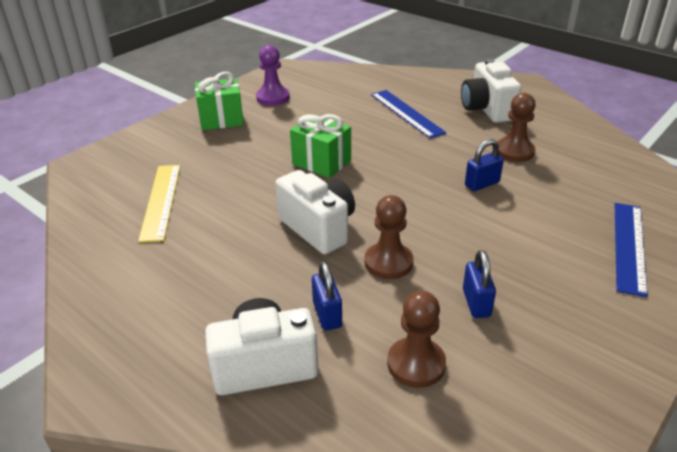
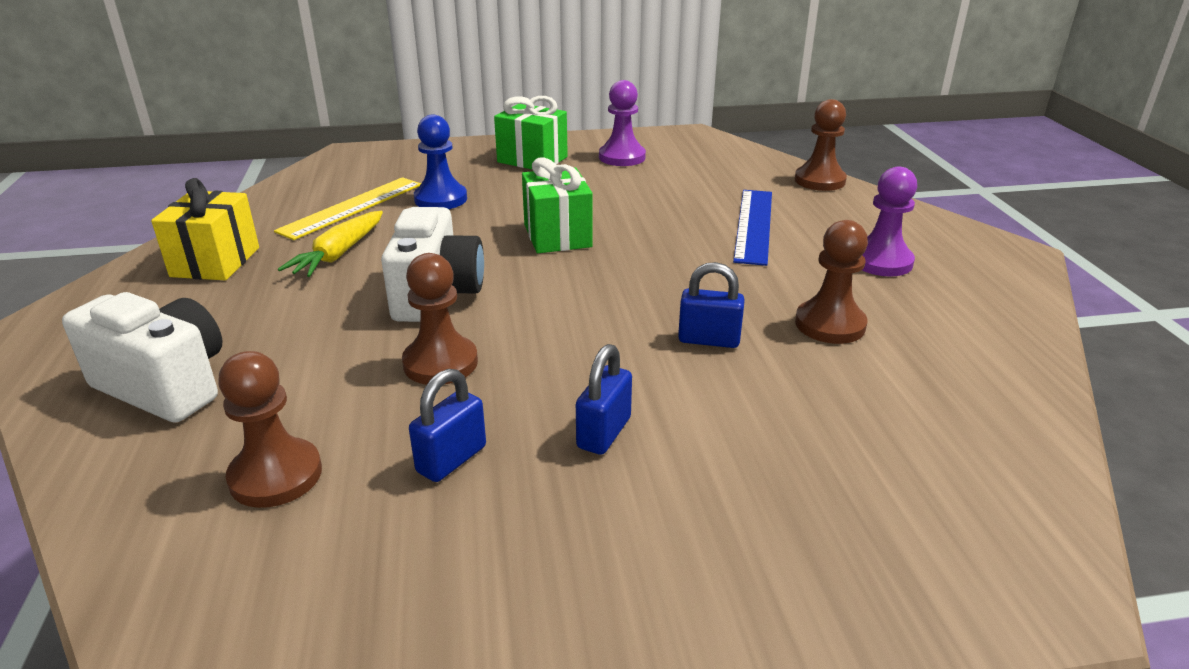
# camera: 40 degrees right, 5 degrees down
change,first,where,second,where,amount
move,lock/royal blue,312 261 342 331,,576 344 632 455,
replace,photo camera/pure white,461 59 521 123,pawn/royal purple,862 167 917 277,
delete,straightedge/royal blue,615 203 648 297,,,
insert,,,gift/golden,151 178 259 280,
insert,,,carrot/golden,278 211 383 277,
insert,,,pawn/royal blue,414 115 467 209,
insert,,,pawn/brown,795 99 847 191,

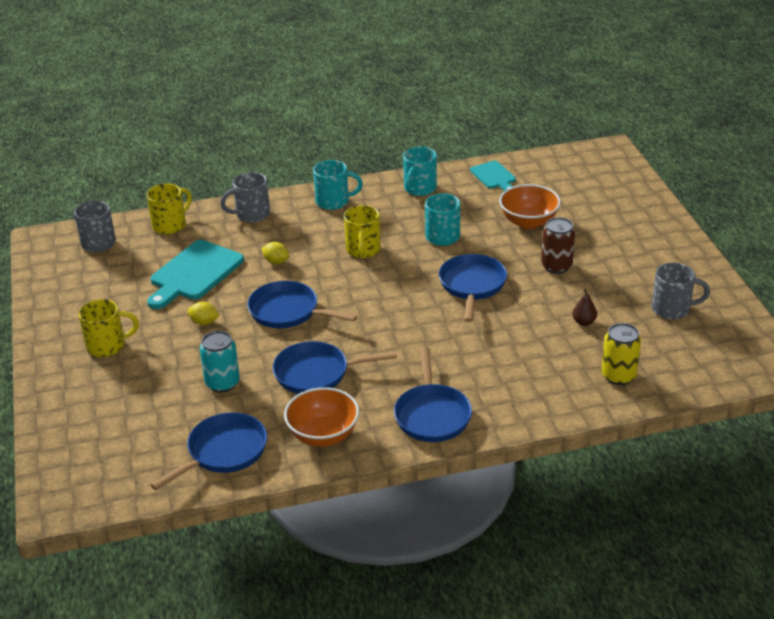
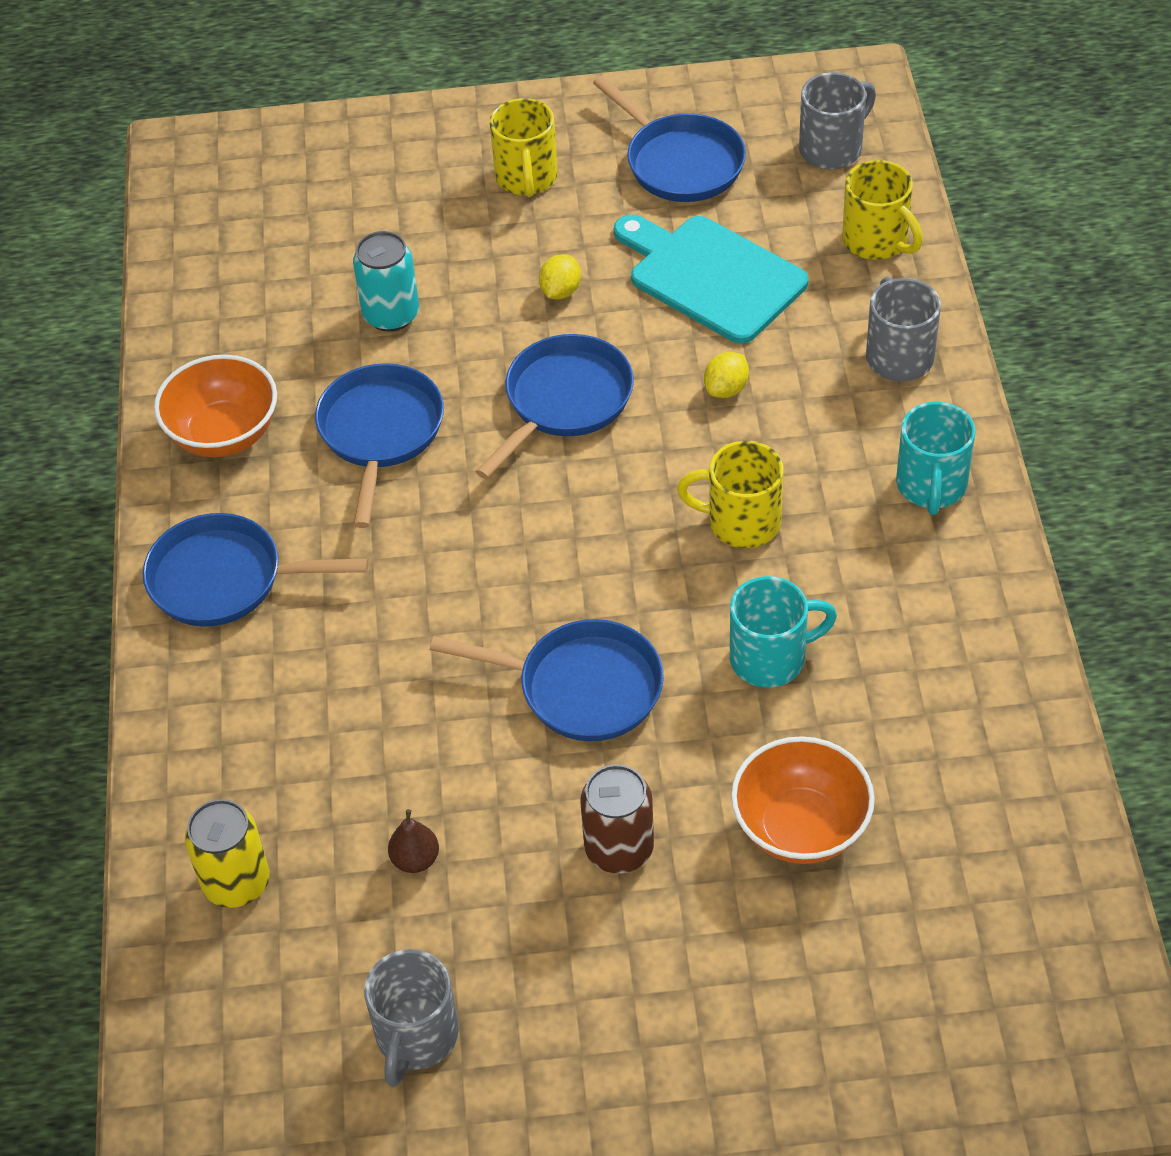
# camera: 100 degrees right, 15 degrees up
change,first,where,second,where,amount
move,frying pan/royal blue,151 412 267 490,,593 76 746 202,
delete,tea mug/aqua,403 147 437 196,,,
delete,cutting board/aqua,470 161 516 191,,,

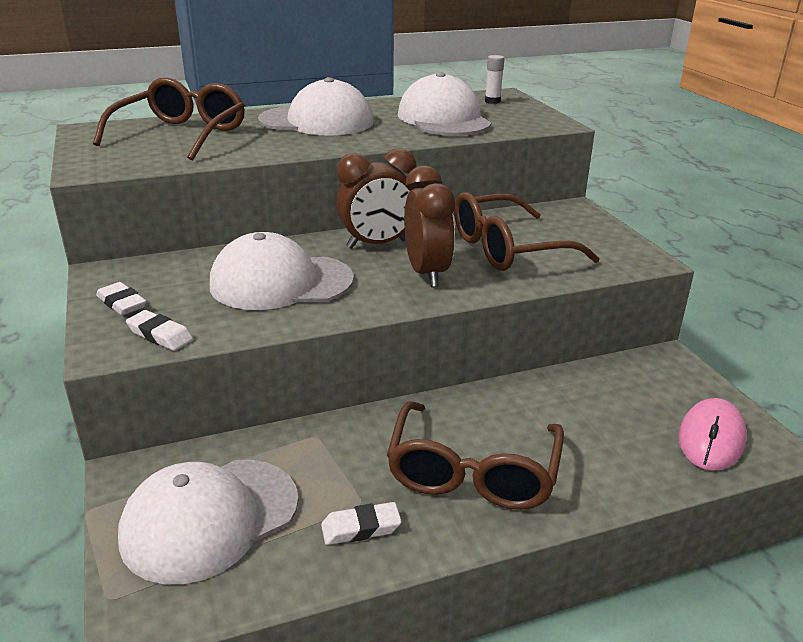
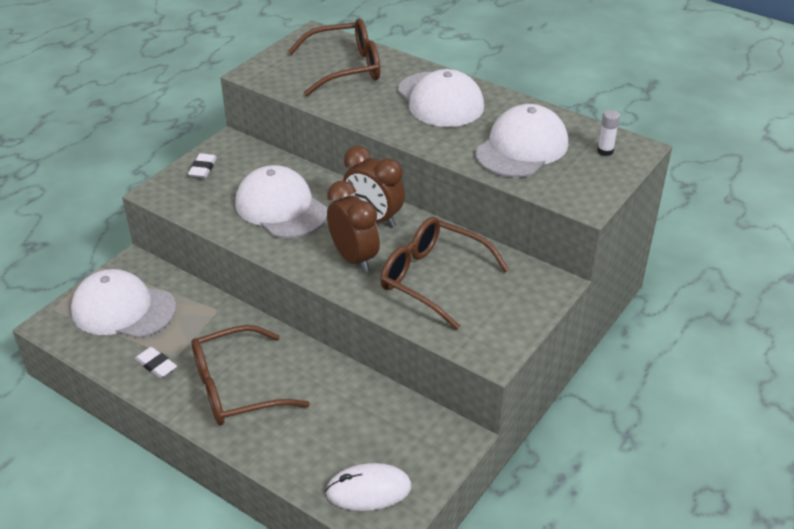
# camera: 55 degrees right, 10 degrees up
change,first,where,second,where,amount
delete,eraser/pure white,126 310 193 351,,,
rotate,clock/brown,404 166 455 287,,327 181 380 273,75 degrees counterclockwise
recolor,PC mouse/pink,678 398 747 471,PC mouse/pure white,325 463 412 511,

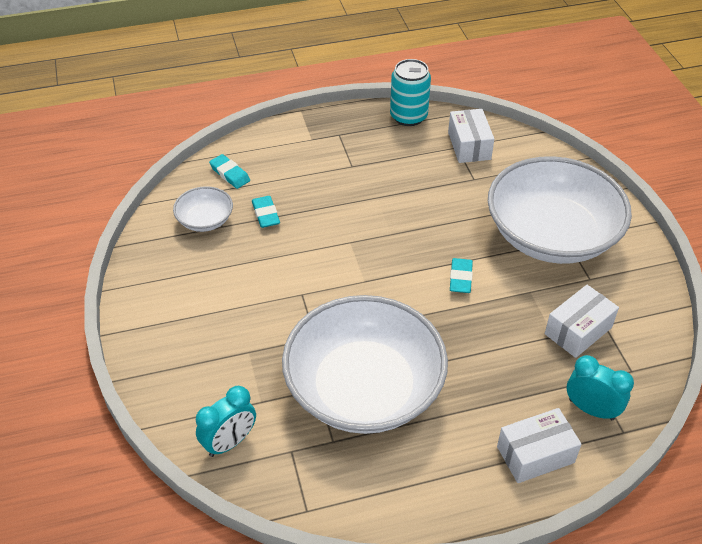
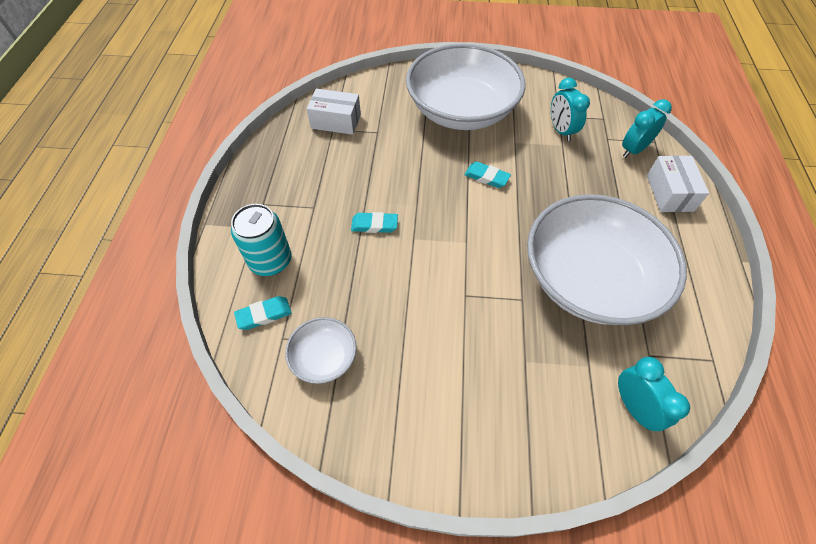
# camera: 70 degrees left, 10 degrees up
change,first,where,second,where,amount
move,eraser/aqua,252 196 280 228,,351 212 398 233,
move,soda can/aqua,390 59 431 126,,231 204 291 276,
replace,package/pure white,545 285 619 358,clock/aqua,551 78 590 141,

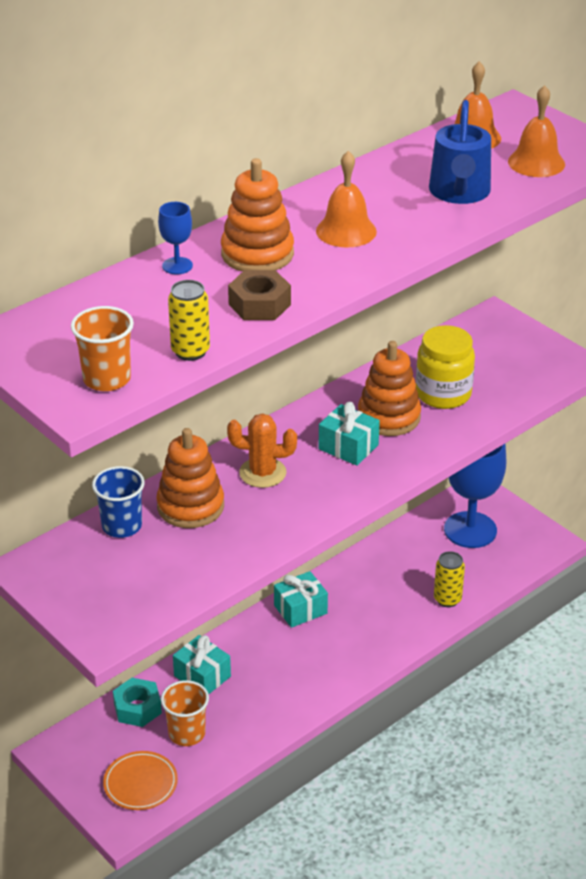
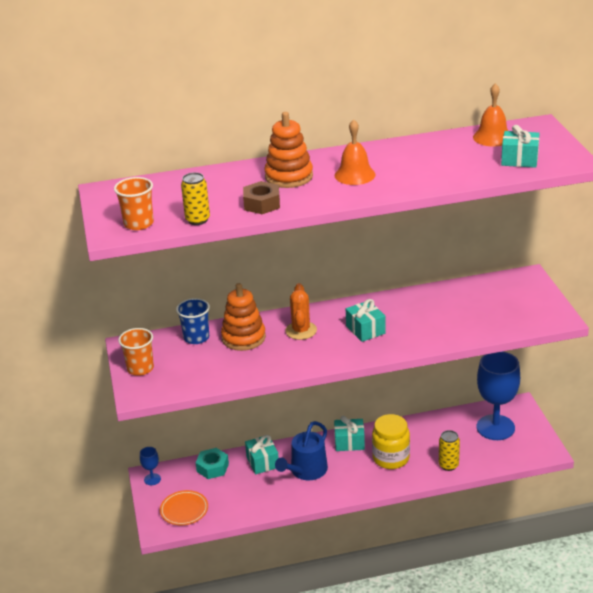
# camera: 30 degrees right, 5 degrees down
change,first,where,second,where,amount
move,goblet/royal blue,158 202 193 274,,140 447 161 485,
move,tumbler/bright orange,161 680 209 746,,118 328 154 376,
rotate,saguaro cactus/bright orange,227 413 297 488,,285 283 317 340,60 degrees clockwise
delete,stacking rings/bright orange,358 341 421 436,,,
move,preserve jar/golden,416 325 475 409,,372 414 410 469,
move,sprinkling can/royal blue,429 100 491 204,,275 421 328 480,
replace,hand bell/bright orange,508 85 565 177,gift/aqua,501 125 540 168,

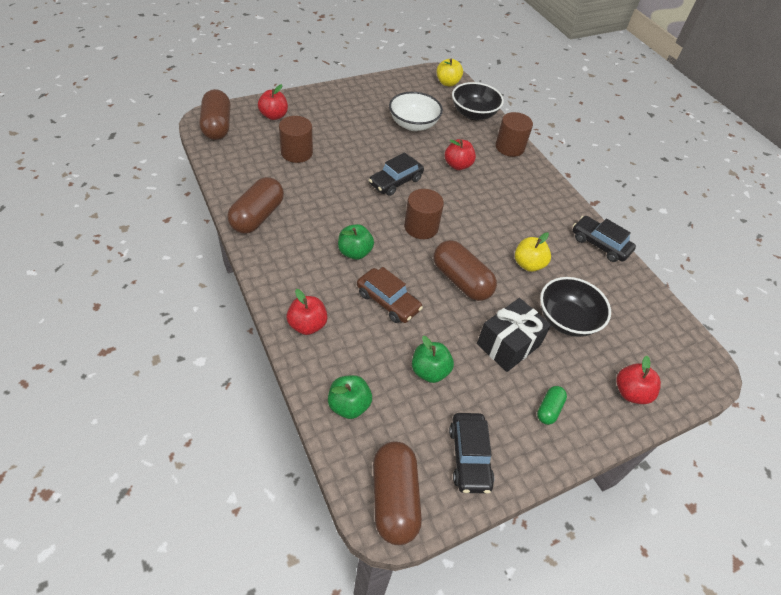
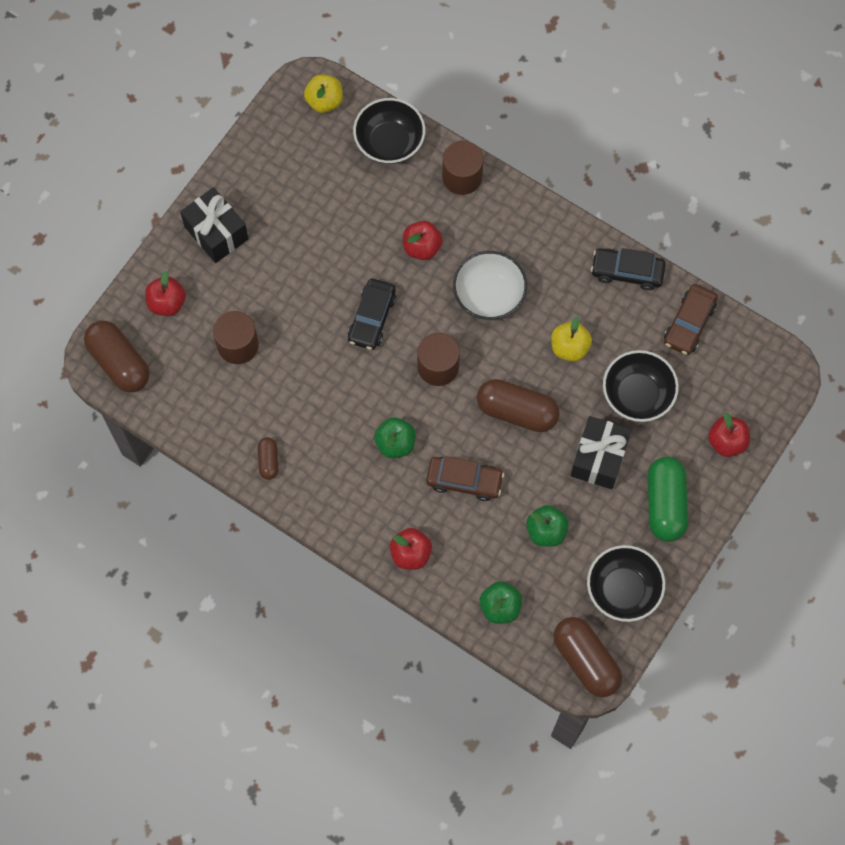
# camera: 25 degrees left, 20 degrees up
change,first,where,second,where,amount
resize,capsule/brown,227 177 284 234,,258 437 278 480,x0.51
move,bowl/pure white,389 92 443 131,,453 251 527 320,
replace,car/ebony,449 413 495 493,bowl/ebony,587 545 665 622,
resize,capsule/green,537 386 567 425,,648 457 688 542,x1.97
insert,,,gift/ebony,180 187 249 263,
insert,,,car/brown,664 284 718 355,

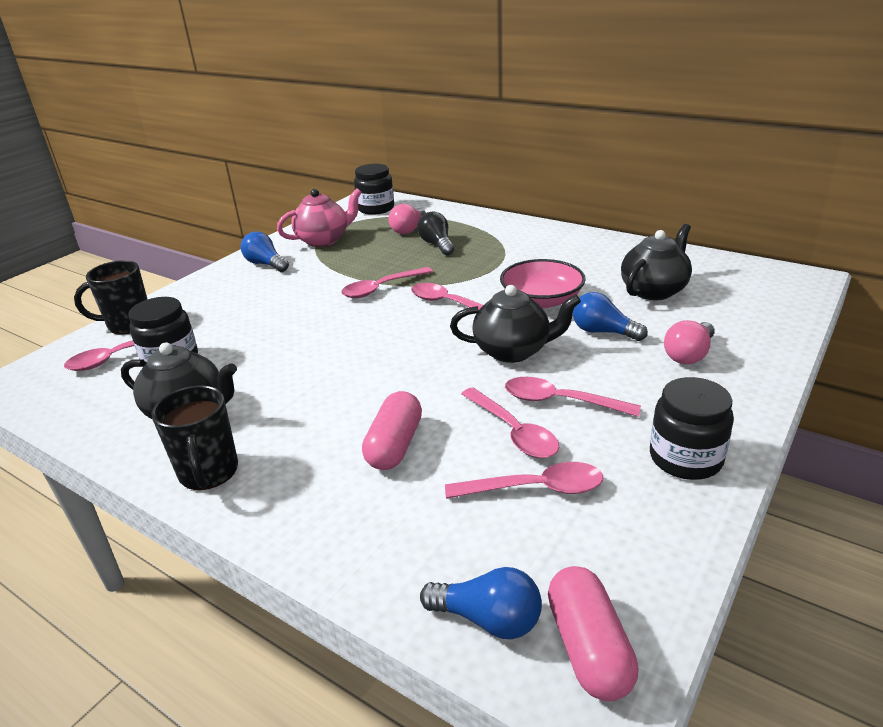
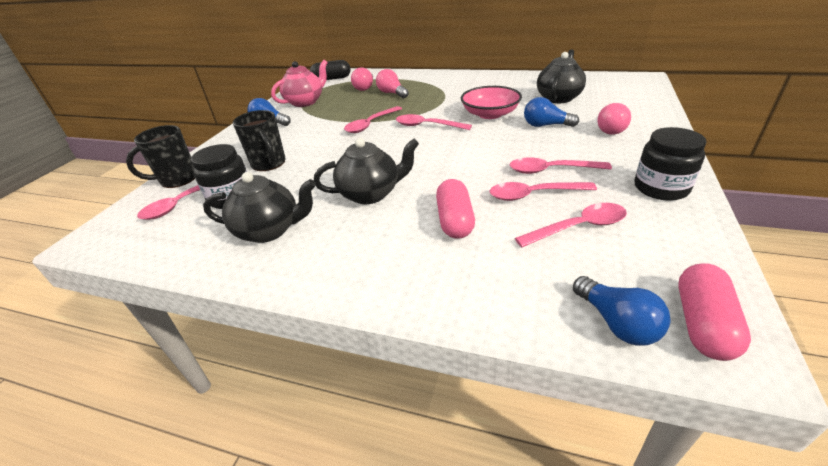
# camera: 15 degrees left, 5 degrees up
change,first,where,second,where,amount
move,tea mug/ebony,151 385 238 490,,233 110 285 171,
replace,preserve jar/ebony,354 164 394 215,capsule/ebony,310 60 350 80,
recolor,bulb/ebony,417 211 454 255,bulb/pink,376 69 409 98,
rotate,bulb/royal blue,420 567 542 639,,573 276 670 346,60 degrees clockwise
move,tea pot/ebony,450 285 581 363,,314 138 419 204,
rotate,spoon/pink,461 387 559 458,,490 182 597 201,135 degrees clockwise
rotate,capsule/pink,548 566 639 701,,678 263 751 361,45 degrees clockwise

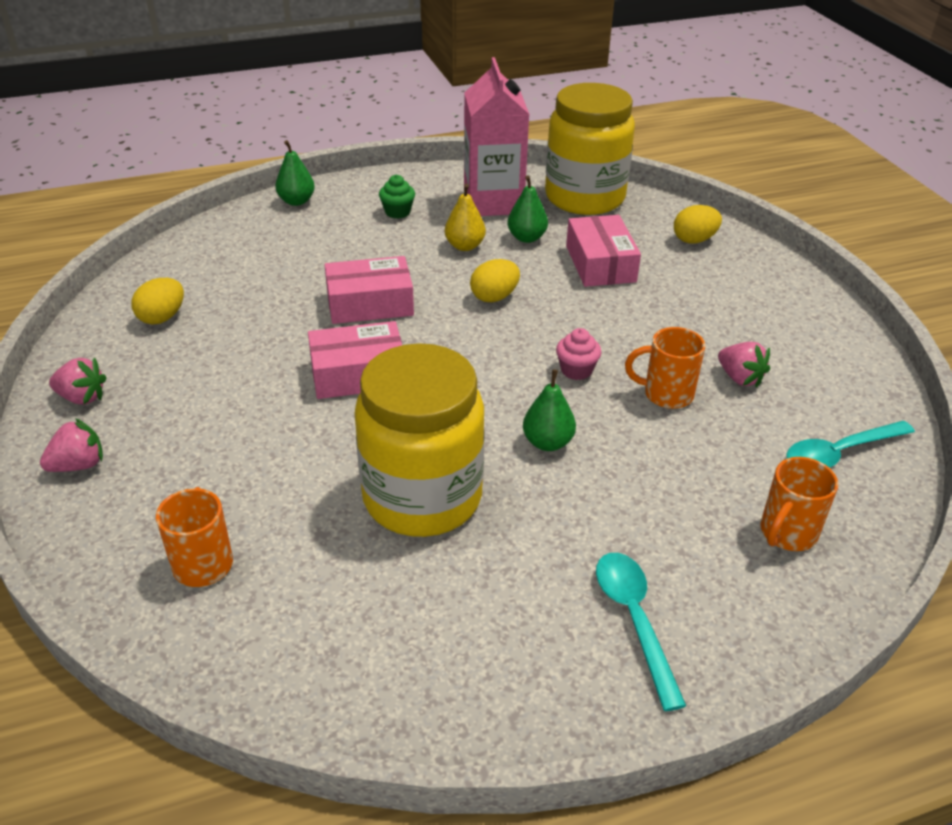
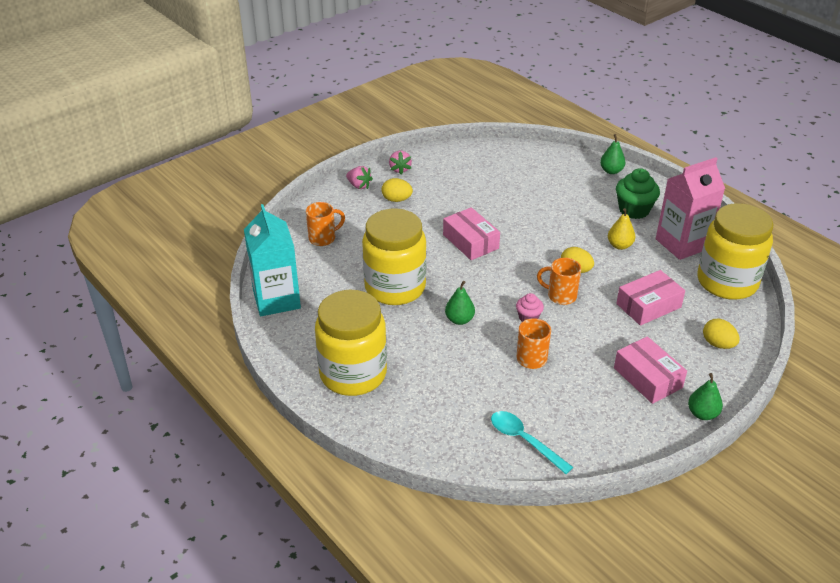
# camera: 70 degrees right, 0 degrees up
change,first,where,second,where,amount
move,egg/golden,131 278 184 324,,382 178 413 202,
move,package/pink,324 256 414 324,,614 336 687 404,
resize,cupcake/green,379 175 415 219,,616 168 660 219,x1.78
move,pear fruit/green,508 175 548 243,,688 373 723 420,
replace,spoon/aqua,596 553 686 711,preserve jar/golden,315 290 387 396,
delete,berry/pink,718 342 770 388,,,
move,tea mug/bright orange,760 457 838 551,,537 258 581 305,
insert,,,carton/aqua,244 204 301 316,

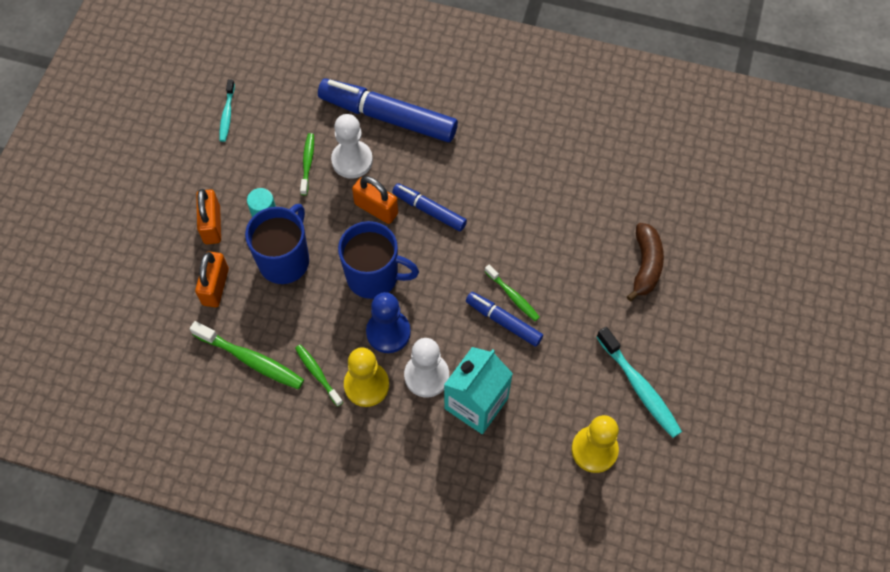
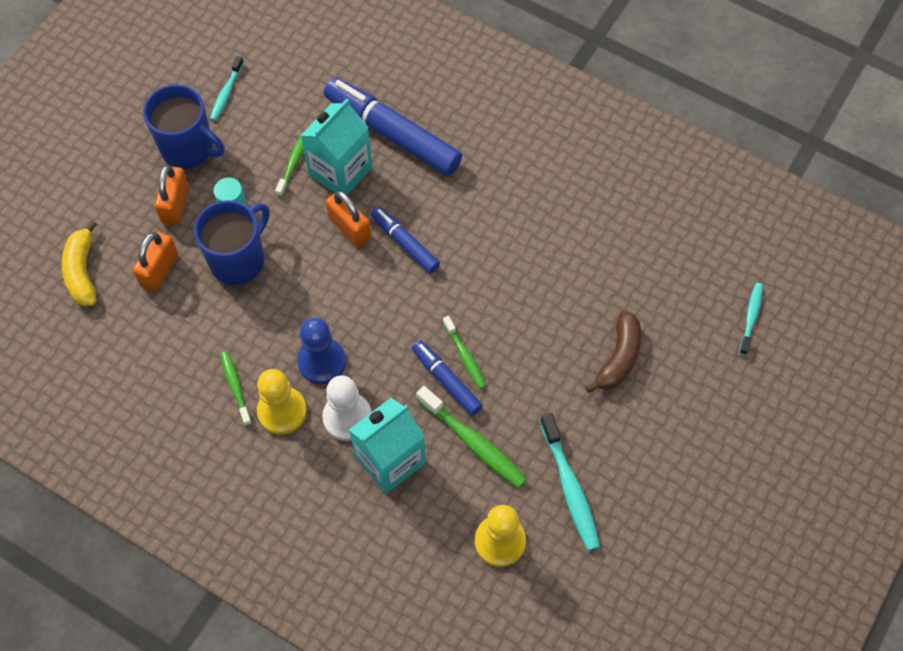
# camera: 15 degrees right, 0 degrees up
change,first,where,second,where,amount
move,toothbrush/green,190 321 304 389,,416 386 527 488,
replace,pawn/pure white,331 114 373 179,carton/aqua,301 99 372 195,
move,tea mug/royal blue,338 221 419 299,,143 84 224 169,
insert,,,banana fruit/golden,62 221 97 306,
insert,,,toothbrush/aqua,739 283 763 355,

